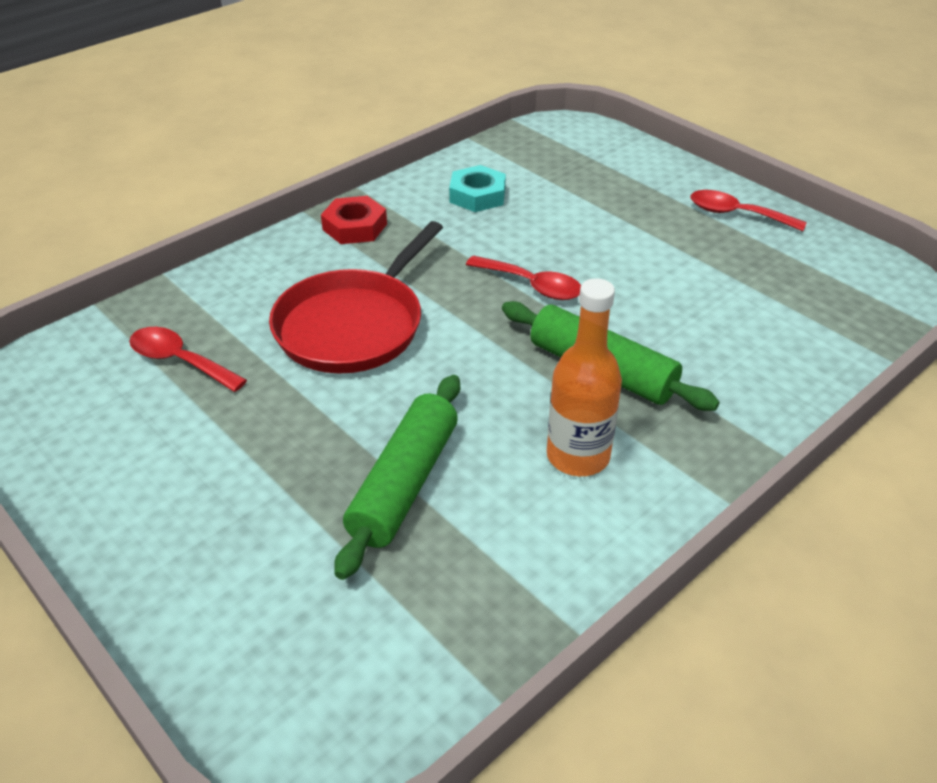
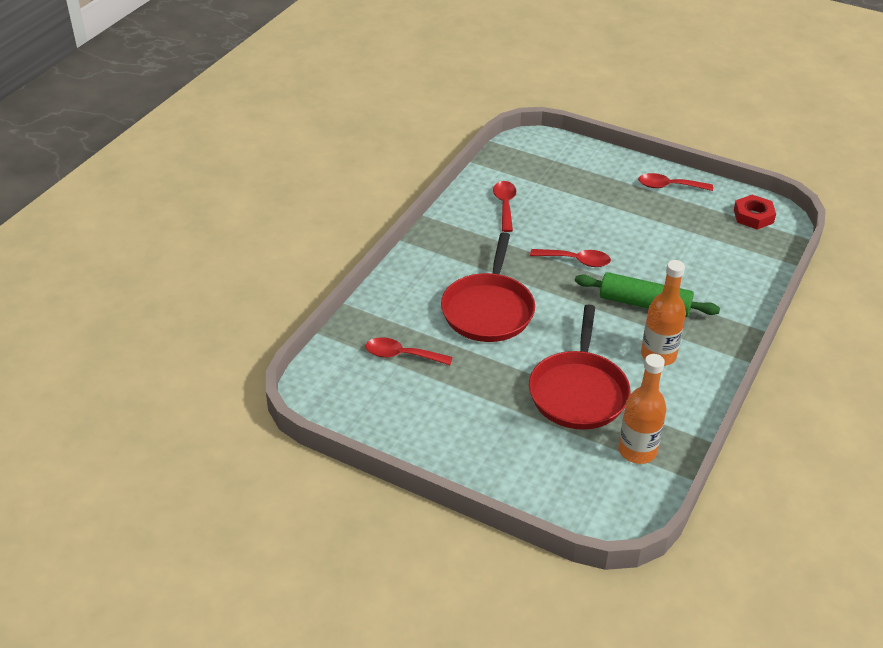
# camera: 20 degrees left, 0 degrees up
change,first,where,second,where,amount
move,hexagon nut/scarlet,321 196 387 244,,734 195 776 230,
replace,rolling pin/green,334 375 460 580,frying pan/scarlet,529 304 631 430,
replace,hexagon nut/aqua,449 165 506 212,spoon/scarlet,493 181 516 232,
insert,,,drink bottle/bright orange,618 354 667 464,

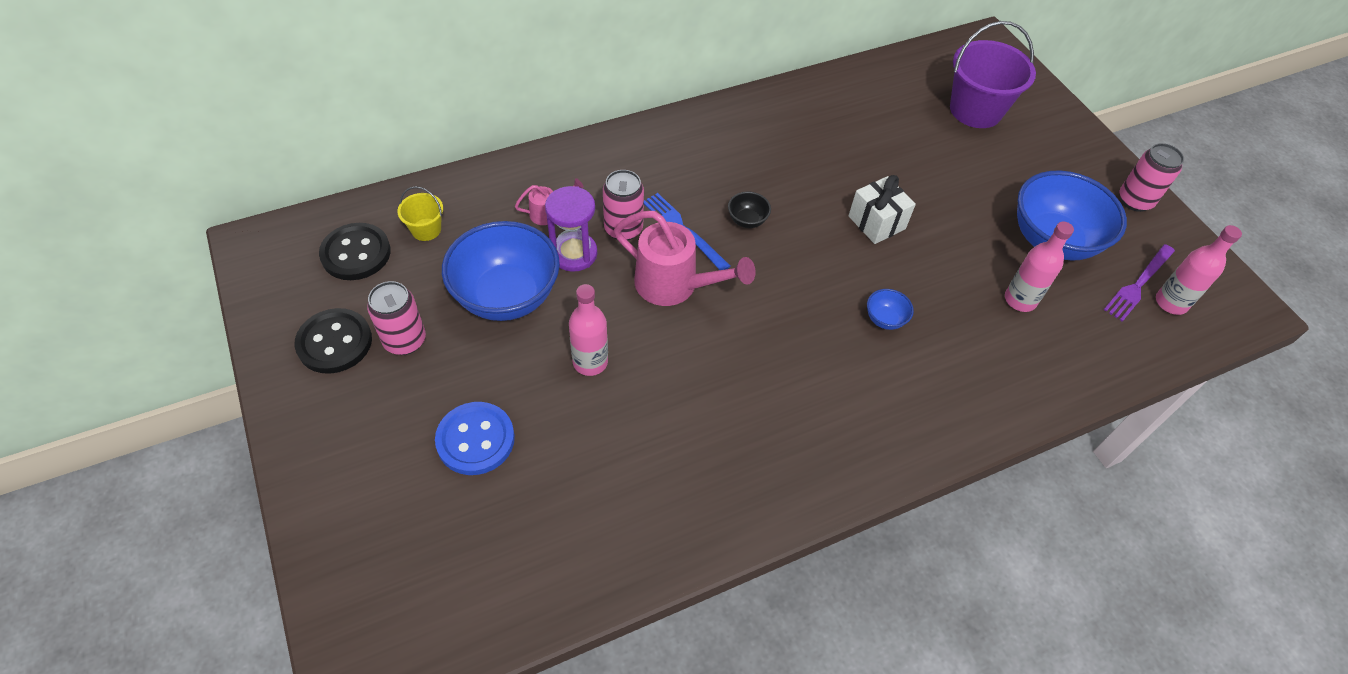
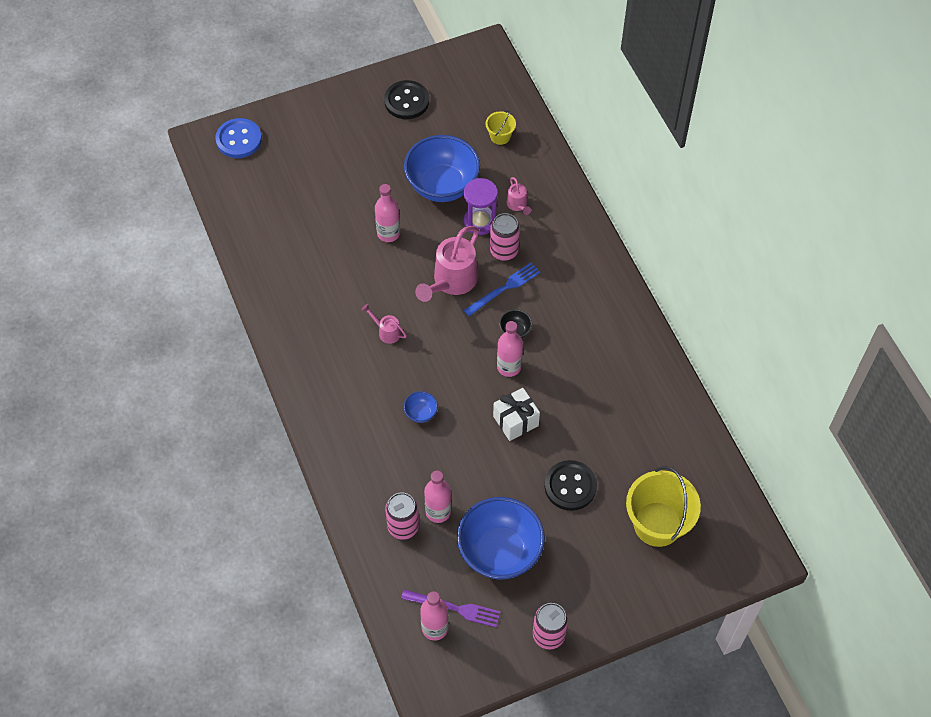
# camera: 95 degrees right, 5 degrees up
change,first,where,second,where,amount
move,button/ebony,319 223 391 280,,545 460 597 511,
move,soda can/pink,367 281 426 355,,385 492 419 540,
move,button/royal blue,435 402 515 475,,215 118 262 158,
recolor,sand bucket/royal purple,950 21 1036 128,sand bucket/golden,626 466 701 547,
rotate,table fork/royal purple,1104 244 1175 322,,401 590 501 627,150 degrees clockwise
insert,,,sprinkling can/pink,361 304 407 344,
insert,,,drink bottle/pink,497 321 523 377,

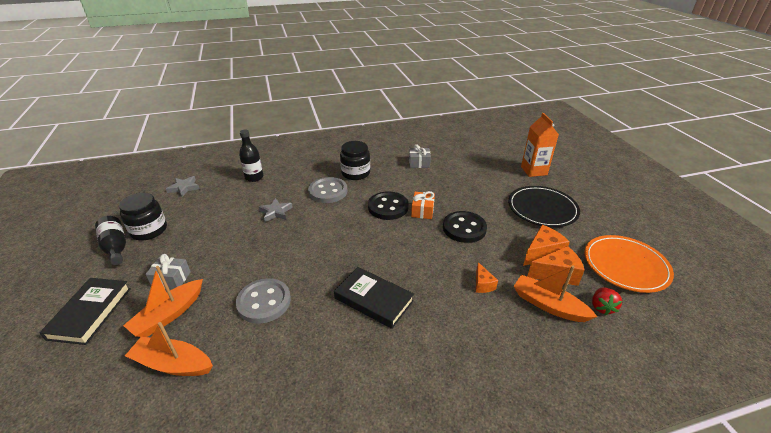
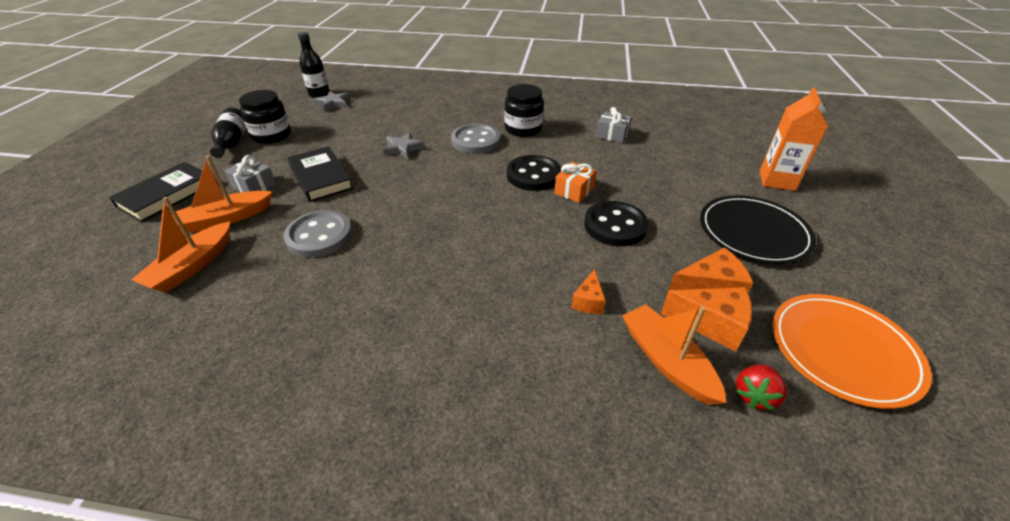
# camera: 25 degrees right, 5 degrees up
change,first,where,second,where,amount
rotate,boat/bright orange,125 322 213 376,,131 197 230 293,105 degrees counterclockwise
move,drink bottle/ebony,239 130 263 182,,297 32 329 98,
move,book/ebony,334 267 414 329,,287 146 353 202,

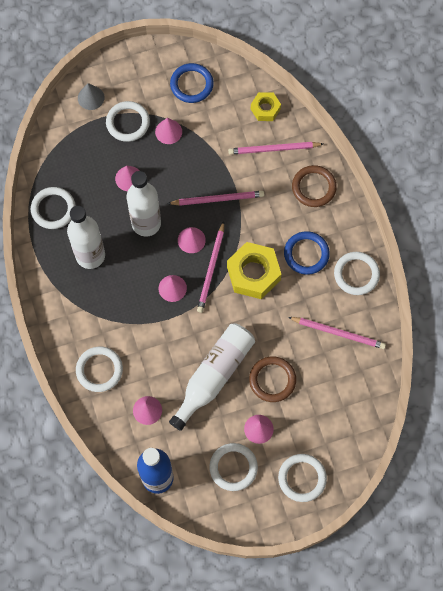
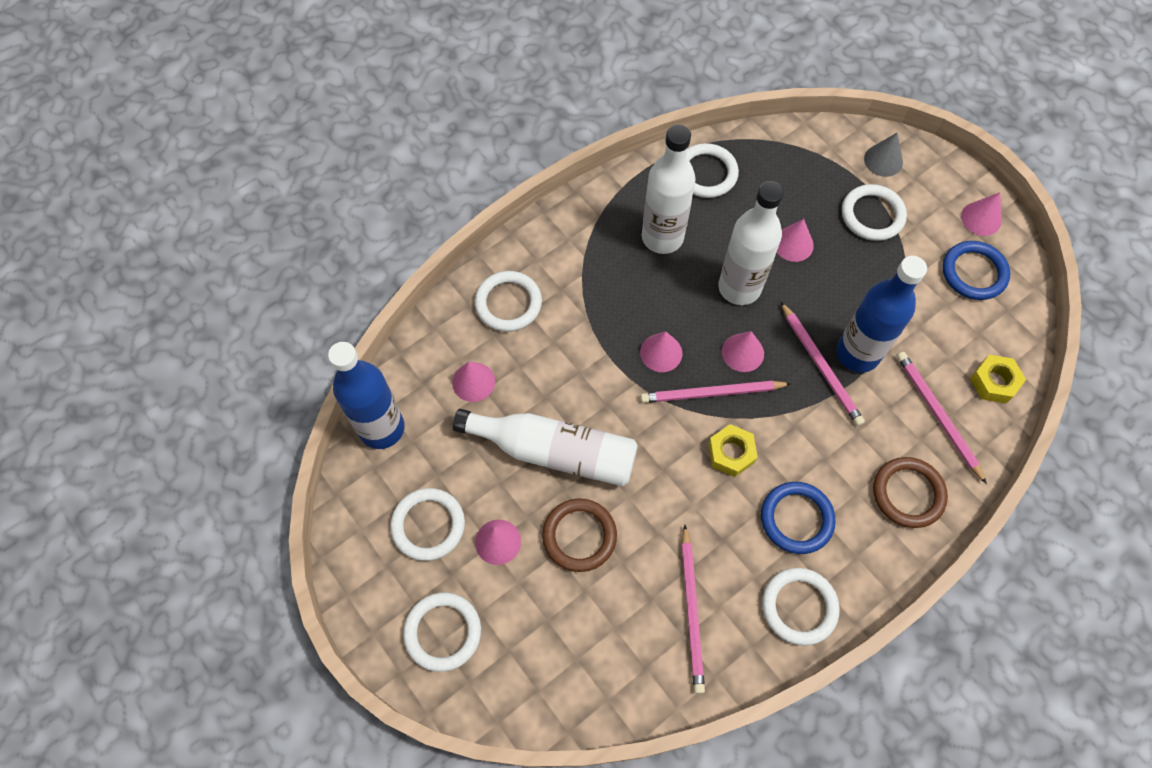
# camera: 70 degrees right, 5 degrees down
change,first,where,second,where,amount
move,cone/pink,155 118 182 144,,961 192 1001 236,
resize,hexagon nut/golden,227 242 281 299,,708 424 758 477,x0.57
insert,,,drink bottle/royal blue,836 256 927 373,

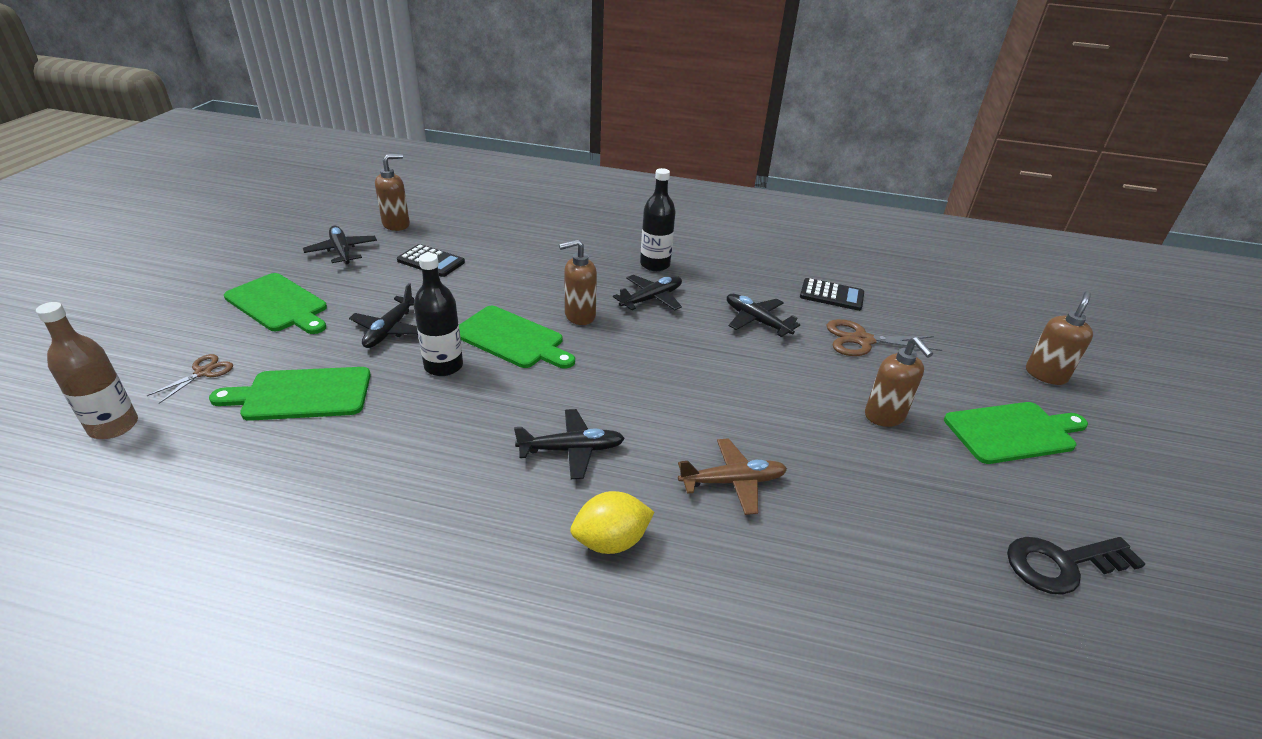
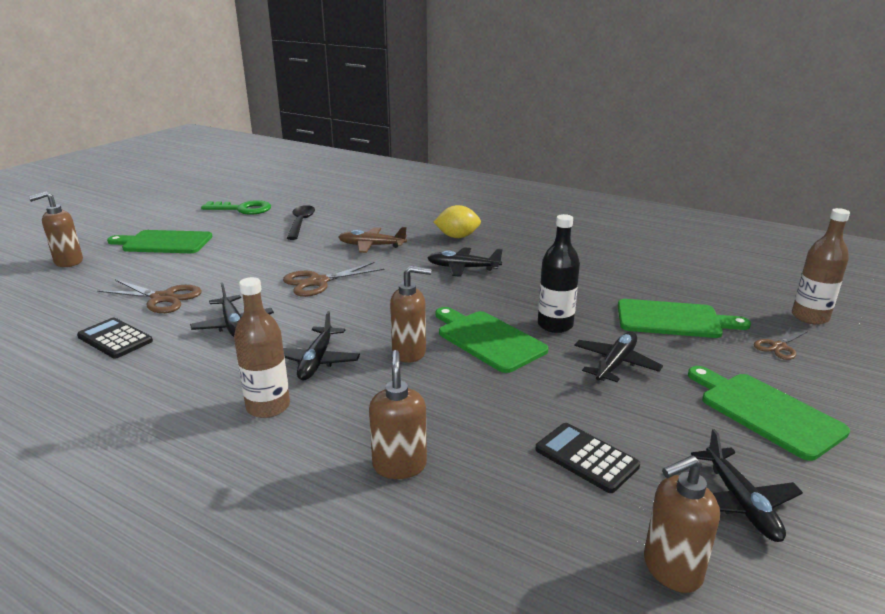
# camera: 160 degrees left, 10 degrees down
change,first,where,second,where,amount
rotate,aeroplane/ebony,613 275 682 310,,283 311 360 380,60 degrees counterclockwise
recolor,drink bottle/ebony,640 168 676 271,drink bottle/brown,234 277 290 418,
move,soap dispenser/brown,865 337 933 427,,369 350 427 479,
recolor,latchkey/ebony,1007 537 1146 595,latchkey/green,201 200 271 215,
insert,,,scissors/brown,283 262 384 297,
insert,,,spoon/ebony,287 205 315 240,

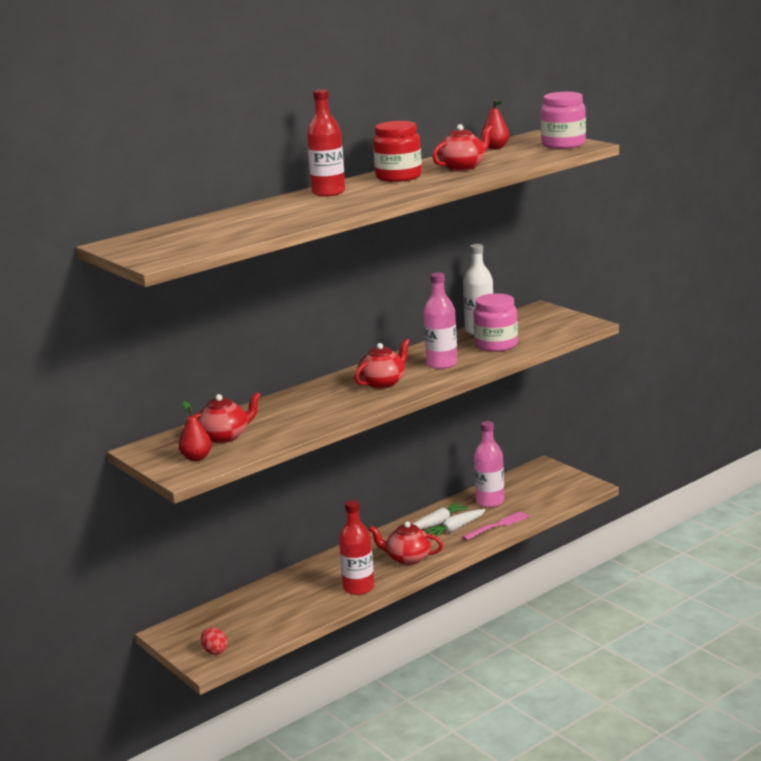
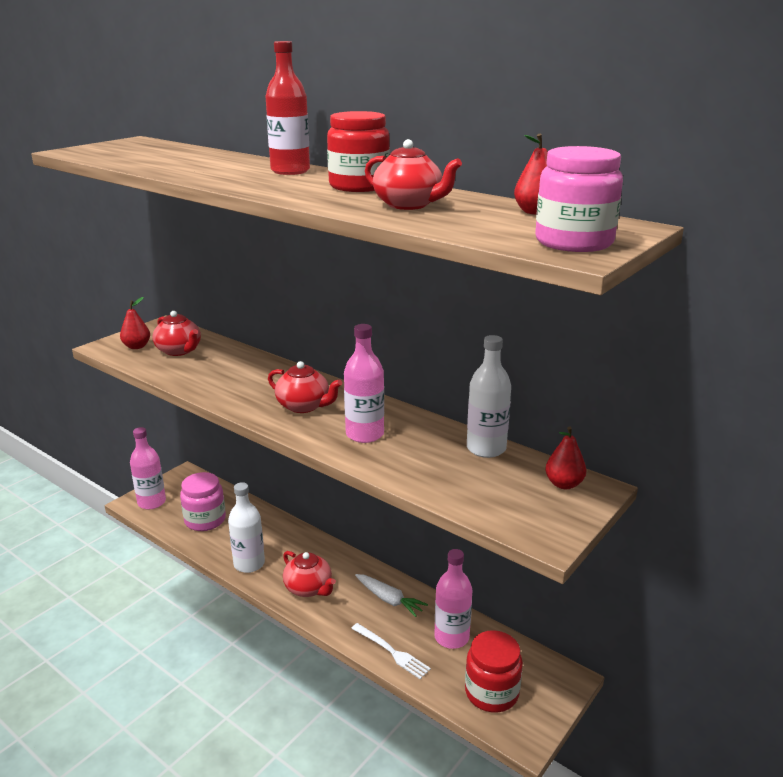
# camera: 75 degrees right, 5 degrees up
change,first,where,second,where,amount
replace,egg/scarlet,201 628 228 655,drink bottle/pink,130 427 166 509,
recolor,drink bottle/scarlet,339 500 374 595,drink bottle/pure white,228 482 265 573,
rotate,tea pot/scarlet,369 521 443 565,,283 551 336 597,135 degrees clockwise
delete,carrot/pure white,424 509 486 537,,,
recolor,table fork/pink,462 511 529 540,table fork/pure white,351 623 431 679,
move,preserve jar/pink,474 293 518 352,,180 472 226 531,
insert,,,preserve jar/scarlet,465 630 523 713,
insert,,,pear fruit/scarlet,545 426 586 489,

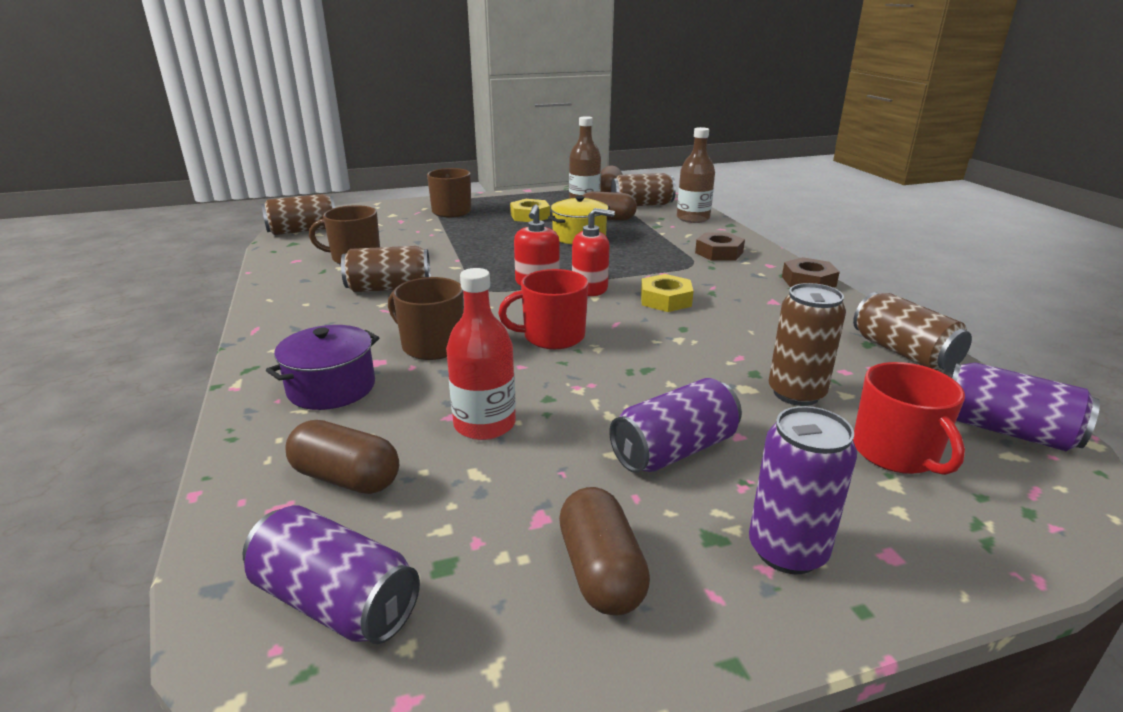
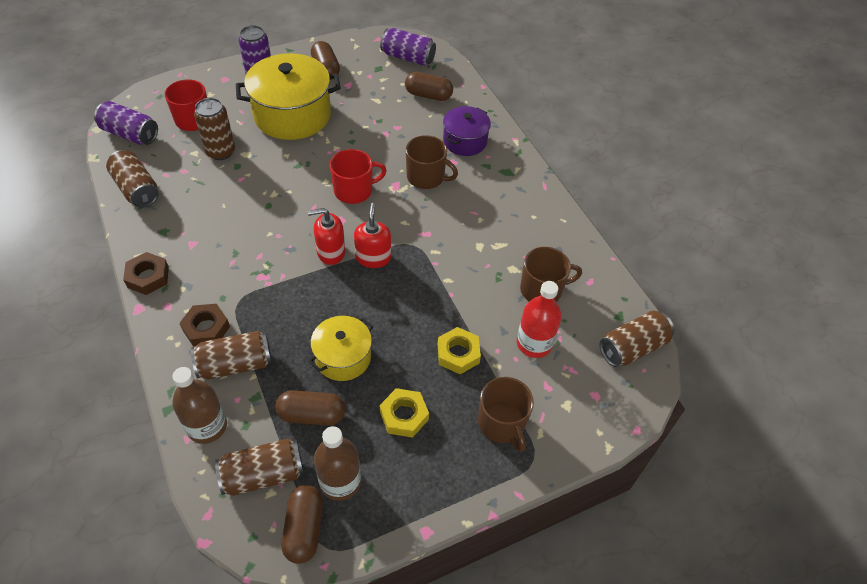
# camera: 170 degrees right, 25 degrees up
change,first,where,second,where,amount
move,soda can/brown,341 246 431 292,,191 331 272 379,
move,drink bottle/scarlet,446 268 516 440,,517 281 562 358,
replace,soda can/royal purple,609 378 742 473,cooking pot/golden,236 53 341 140,
move,hexagon nut/golden,641 274 693 312,,437 327 481 374,

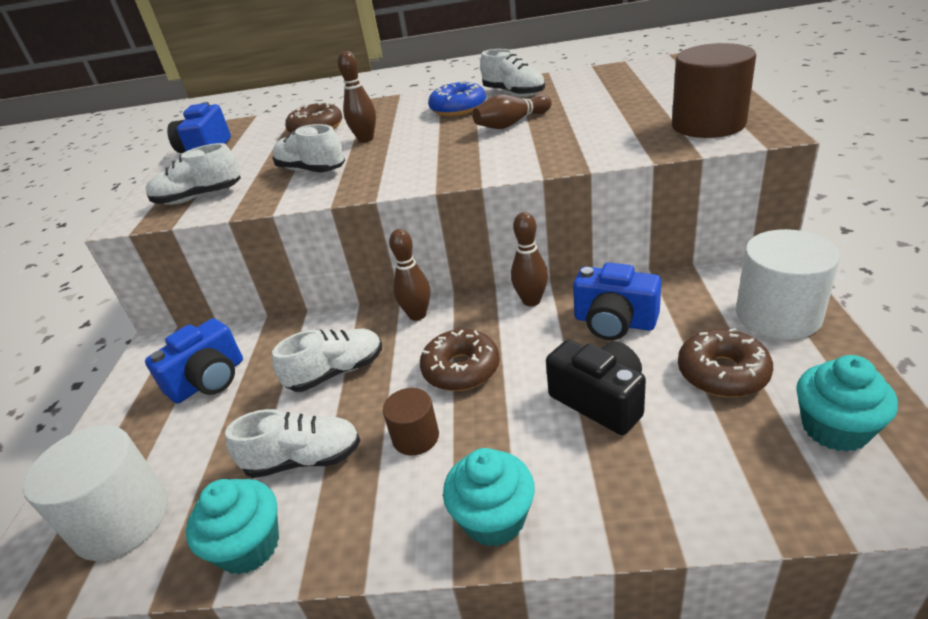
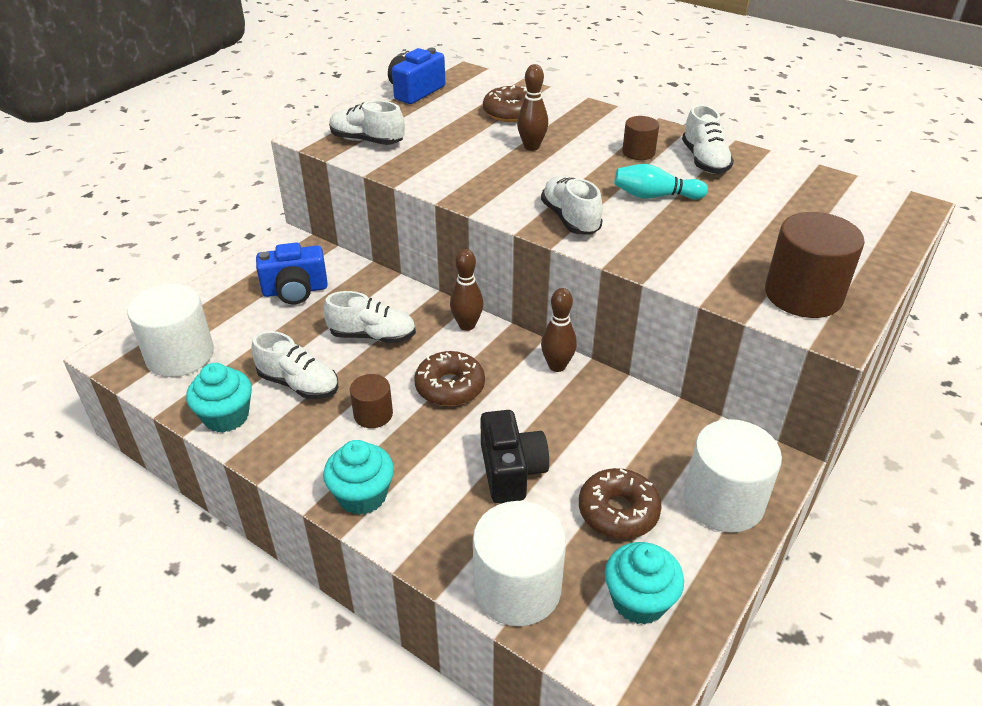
# camera: 30 degrees right, 5 degrees up
change,first,where,second,where,amount
move,shoe/pure white,272 124 345 172,,541 176 603 235,
replace,donut/royal blue,428 80 486 116,cylinder/brown,622 116 659 160,
recolor,bowling pin/brown,472 94 552 129,bowling pin/aqua,614 164 708 199,
delete,photo camera/royal blue,573 262 662 340,,,
insert,,,cylinder/pure white,473 501 566 626,

